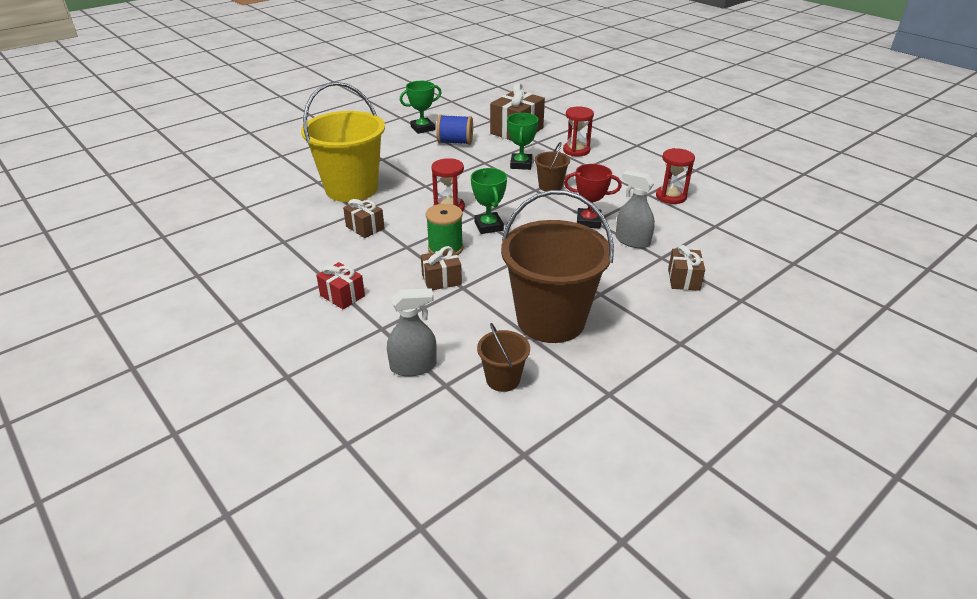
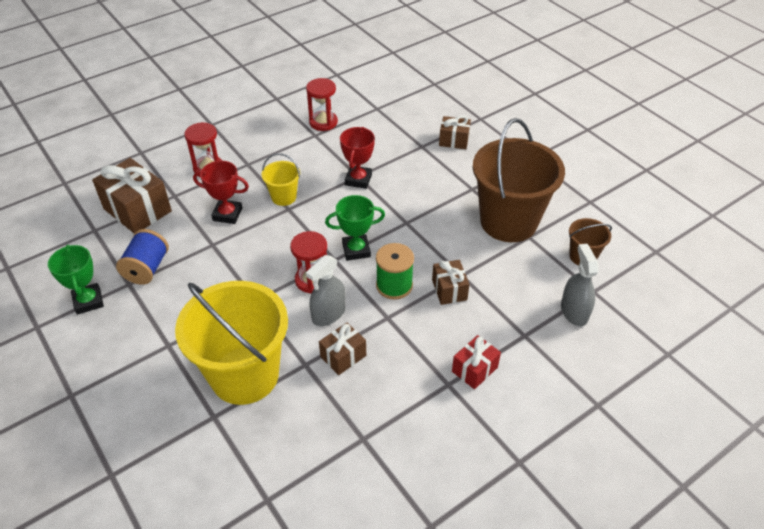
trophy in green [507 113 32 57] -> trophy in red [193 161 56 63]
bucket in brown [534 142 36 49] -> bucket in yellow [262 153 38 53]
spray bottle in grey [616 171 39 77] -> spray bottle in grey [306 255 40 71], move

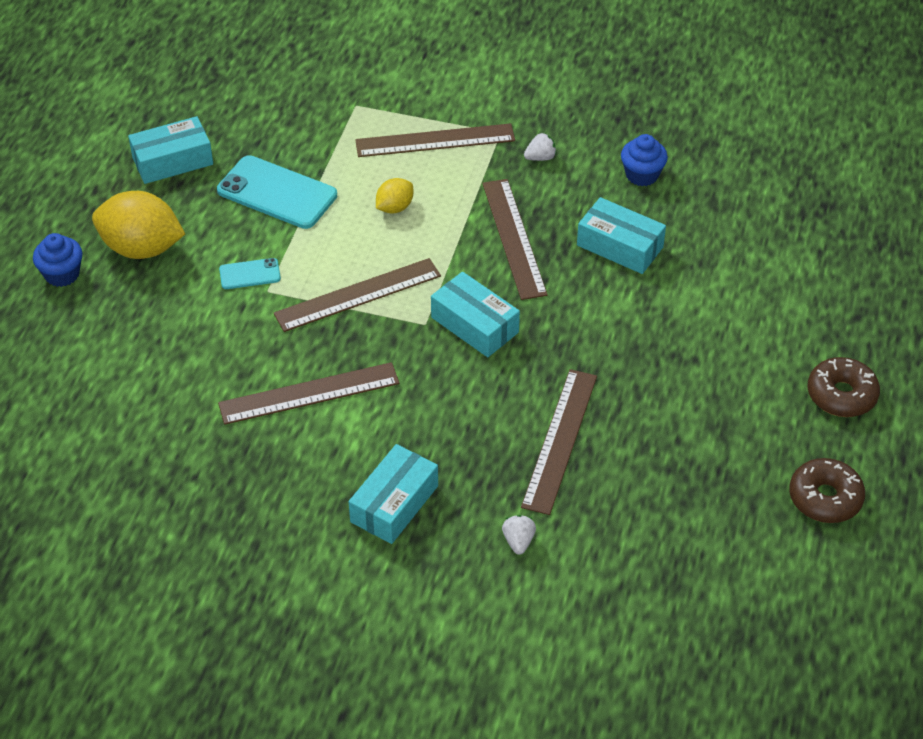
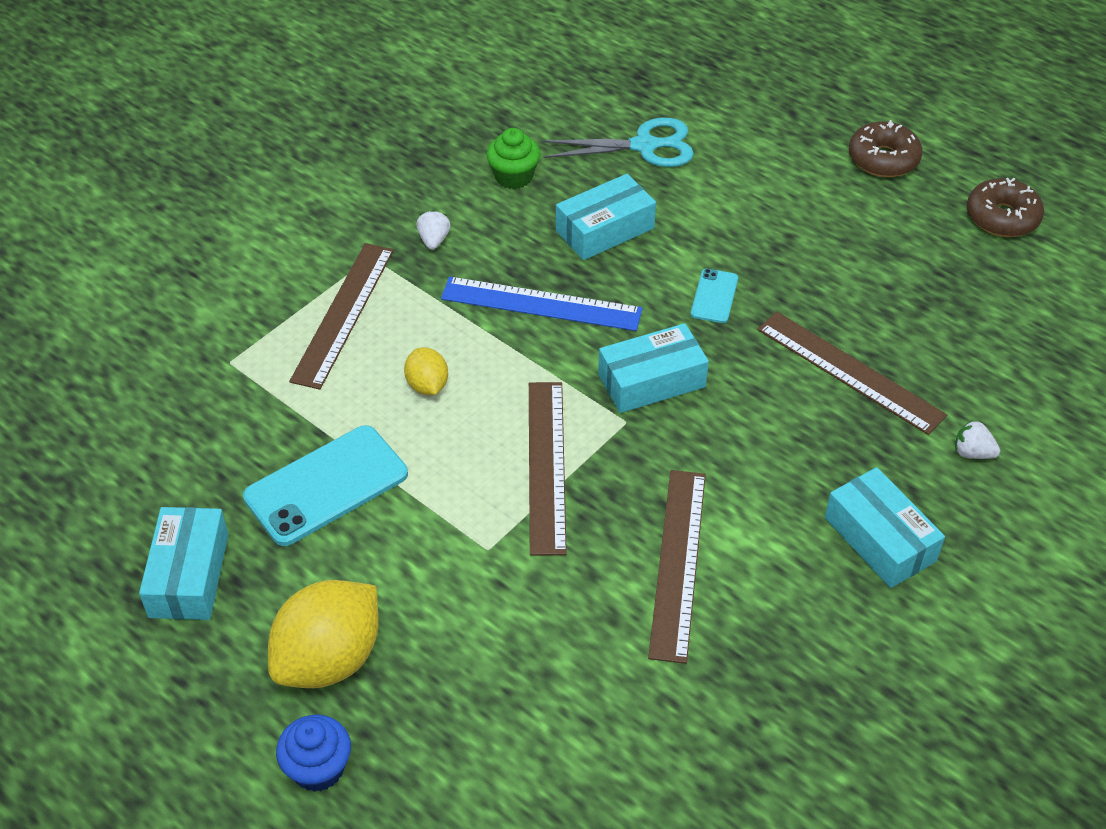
cupcake in blue [621 134 47 52] -> cupcake in green [486 128 54 61]
ruler in brown [482 179 66 121] -> ruler in blue [441 277 202 54]
phone in turquoise [219 258 62 31] -> phone in turquoise [691 269 47 54], move
none -> scissors in turquoise [542 118 152 49]

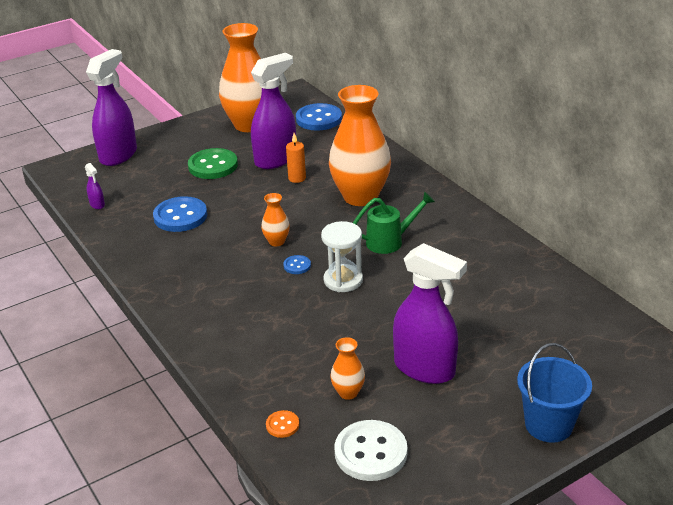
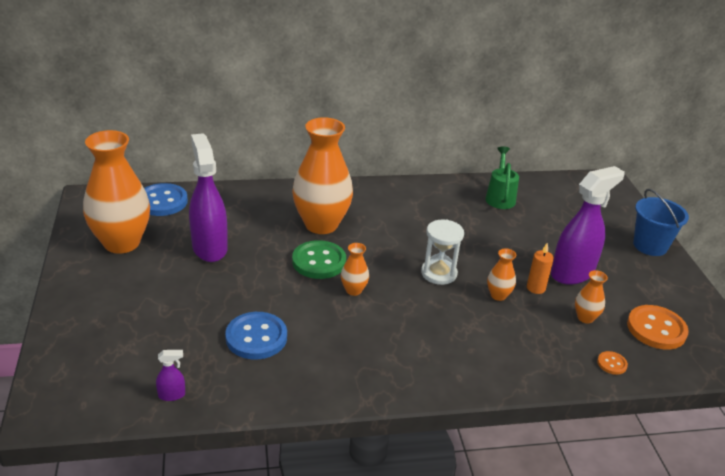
spray bottle in purple [86 49 51 117] -> none
candle in orange [286 133 20 50] -> candle in orange [527 243 27 51], move
button in green [188 148 50 31] -> button in green [292 240 54 39], move
watering can in green [353 191 82 63] -> watering can in green [485 146 34 63], move
button in blue [283 255 28 19] -> none
button in white [334 420 73 61] -> button in orange [627 305 62 45]
none -> vase in orange [487 248 29 53]

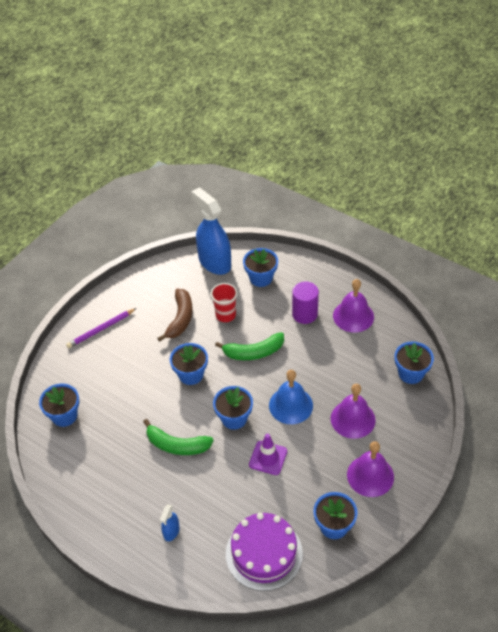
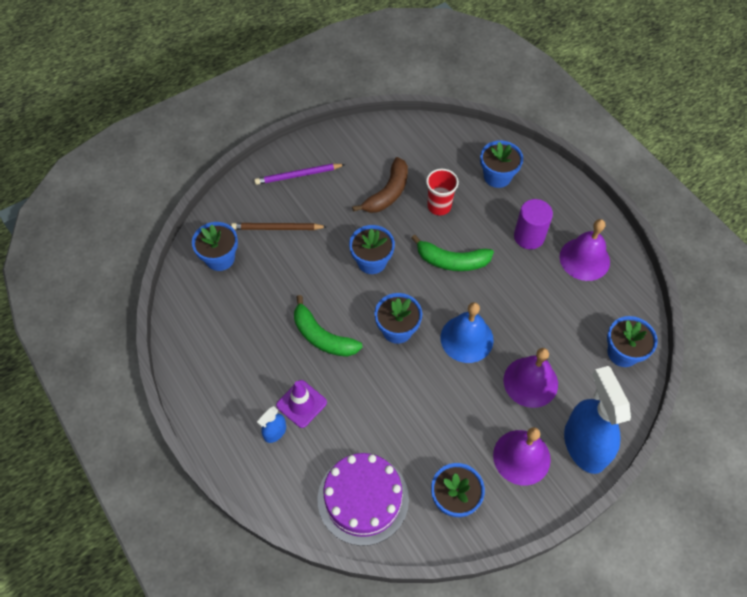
spray bottle in blue [191 188 40 87] -> spray bottle in blue [564 366 67 108], move
traffic cone in purple [249 434 38 41] -> traffic cone in purple [276 380 51 48], move
none -> pencil in brown [231 223 96 7]

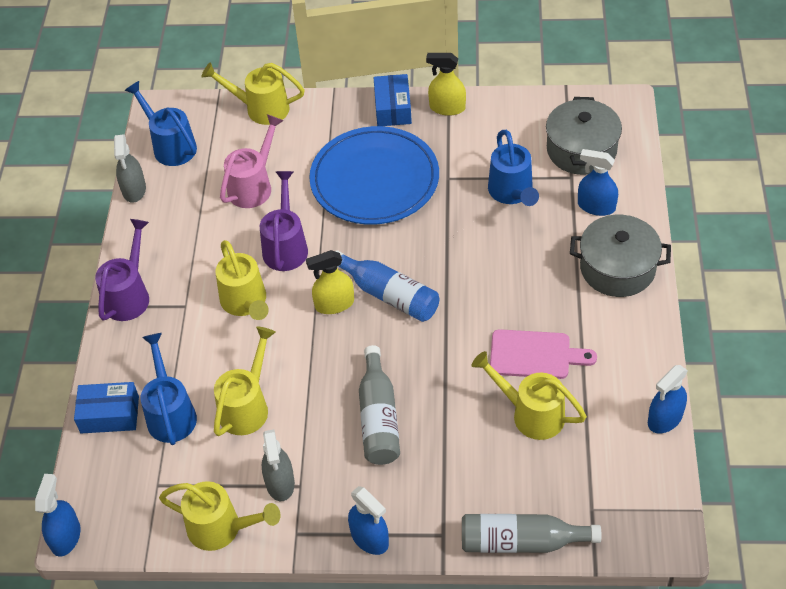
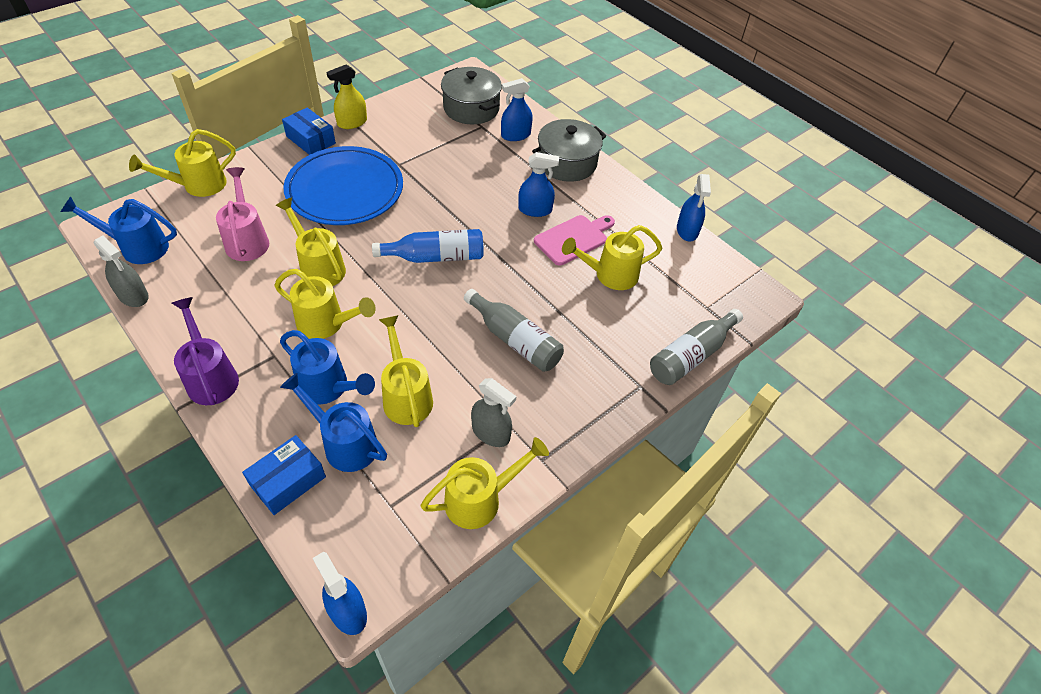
watering can in blue [488 130 51 76] -> watering can in blue [280 330 95 75], move
watering can in purple [260 171 48 100] -> watering can in yellow [276 197 70 89]
spray bottle in yellow [306 250 48 64] -> none
spray bottle in blue [348 486 41 69] -> spray bottle in blue [518 152 41 65], move

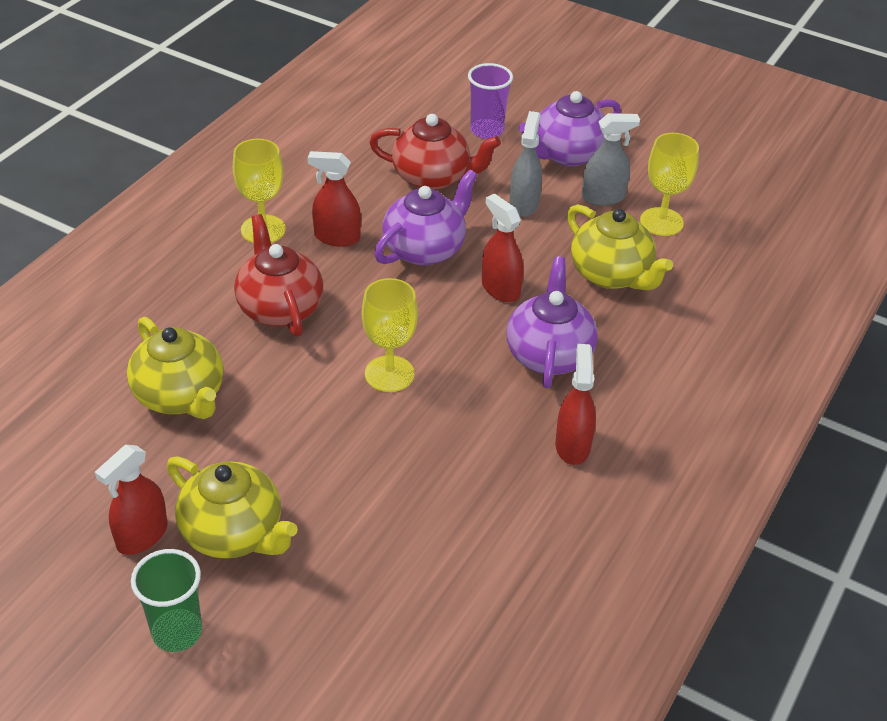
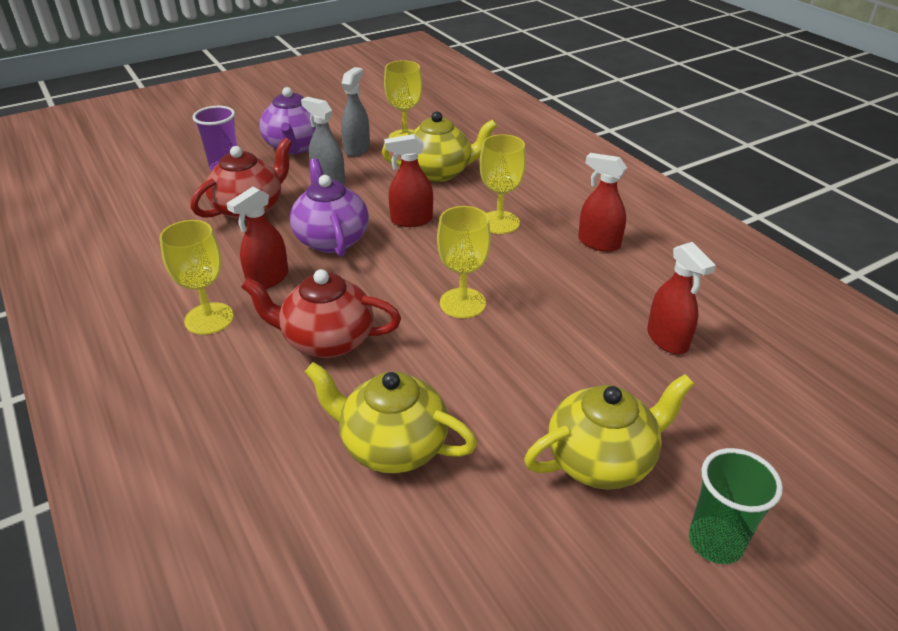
teapot in purple [506 256 92 132] -> goblet in yellow [480 134 46 100]
teapot in yellow [127 317 97 102] -> teapot in yellow [305 362 172 112], 150 degrees counterclockwise
spray bottle in red [95 445 72 110] -> spray bottle in red [647 242 69 112], move

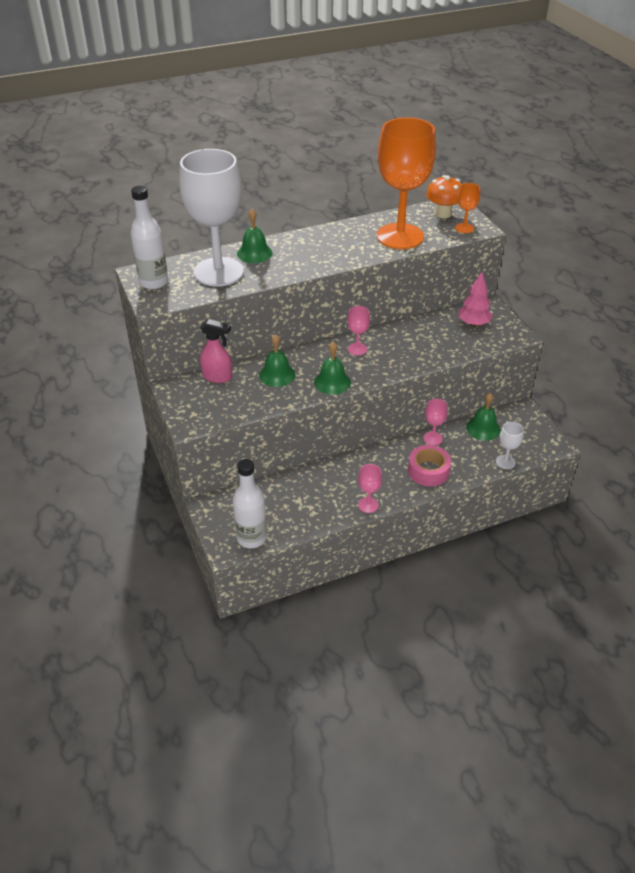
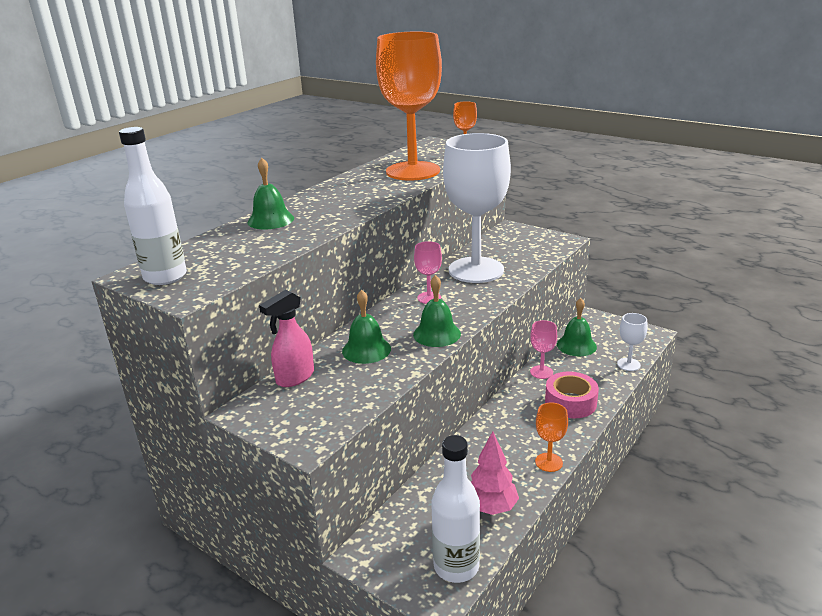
goblet in white [179 149 65 138] -> goblet in white [443 133 68 150], move
mushroom in orange [426 175 36 43] -> none
tree in pink [458 272 35 55] -> tree in pink [471 431 48 84], move
spray bottle in pink [200 319 32 64] -> spray bottle in pink [259 290 55 97], 150 degrees clockwise
goblet in pink [358 464 24 49] -> goblet in orange [535 403 33 69]

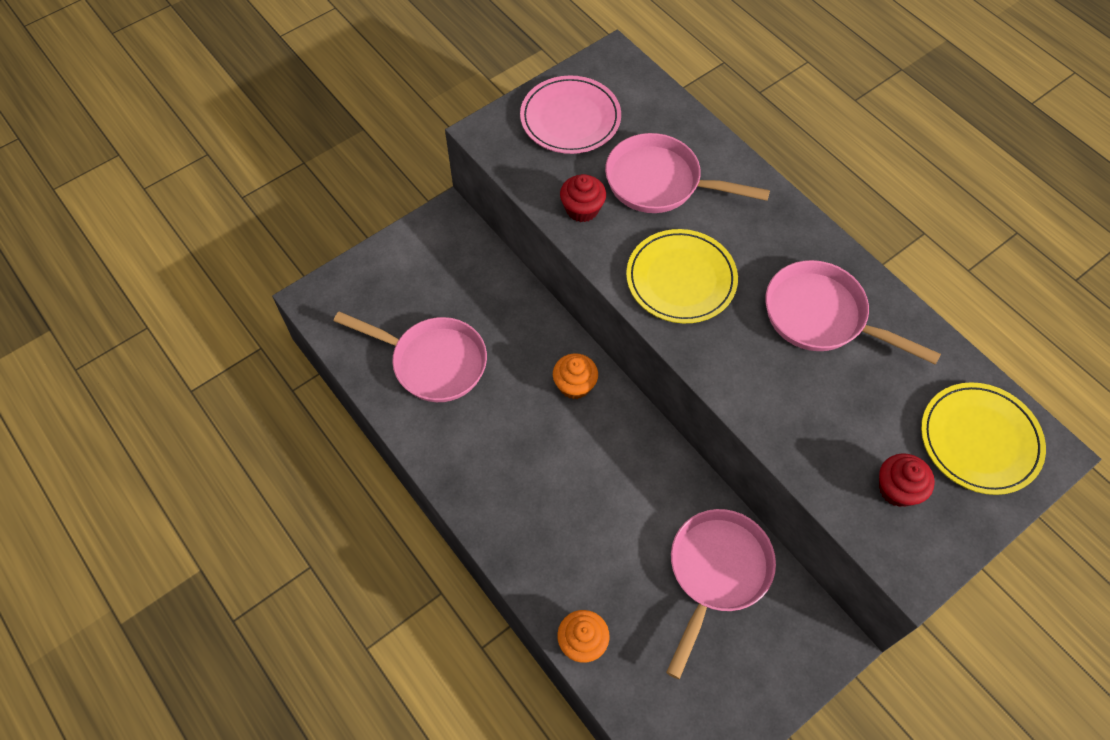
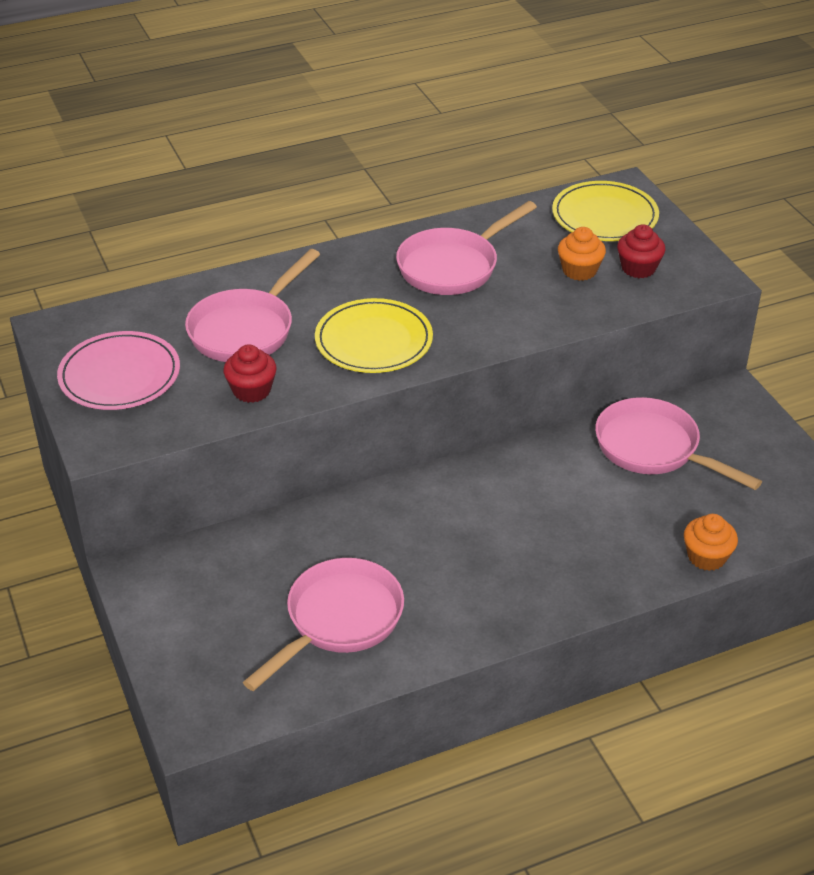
cupcake in orange [553 353 45 46] -> cupcake in orange [558 227 48 54], move

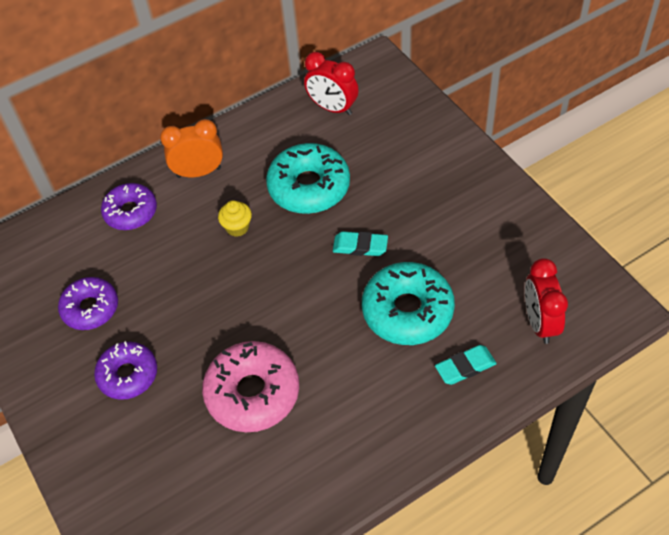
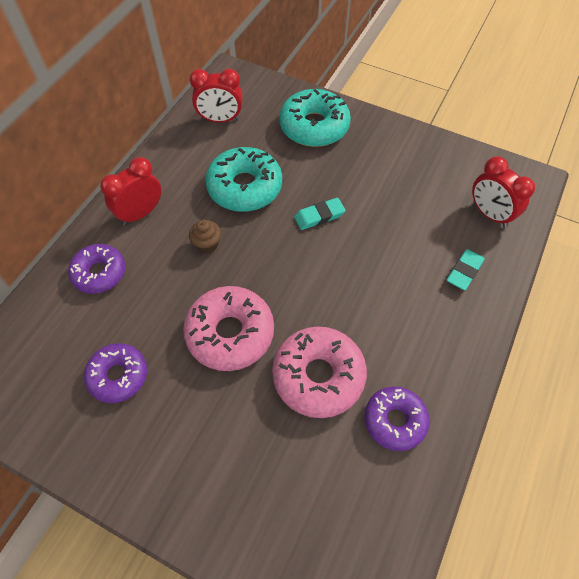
clock in orange [160 119 63 59] -> clock in red [100 157 61 68]
cupcake in yellow [218 200 34 37] -> cupcake in brown [189 220 32 34]
donut in turquoise [362 262 93 83] -> donut in turquoise [279 89 72 58], move
donut in purple [94 341 63 59] -> donut in purple [365 386 65 65], move
none -> donut in pink [183 286 91 85]

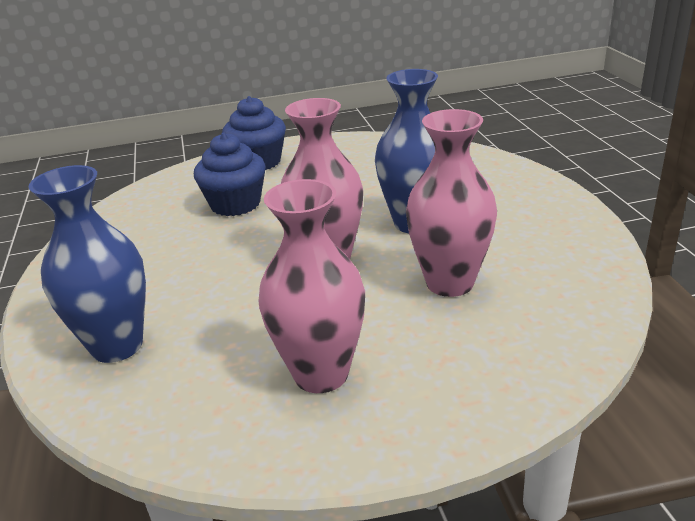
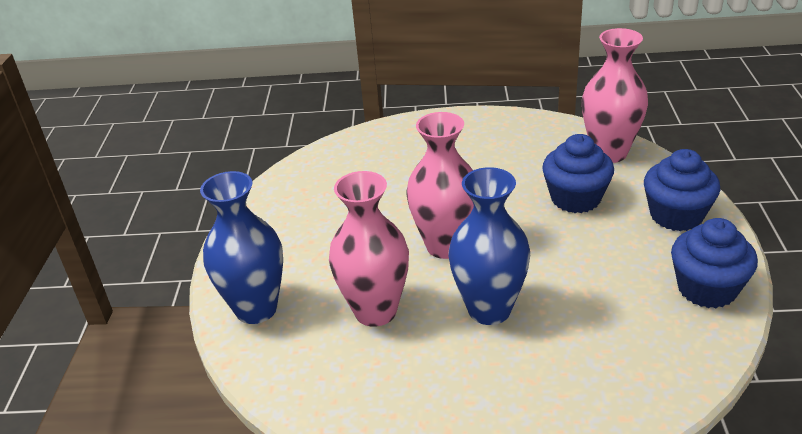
vase in blue [29 165 117 198] -> vase in blue [200 171 83 153], move
vase in pink [258 179 107 214] -> vase in pink [582 28 66 135], move
none -> cupcake in blue [671 218 87 90]

